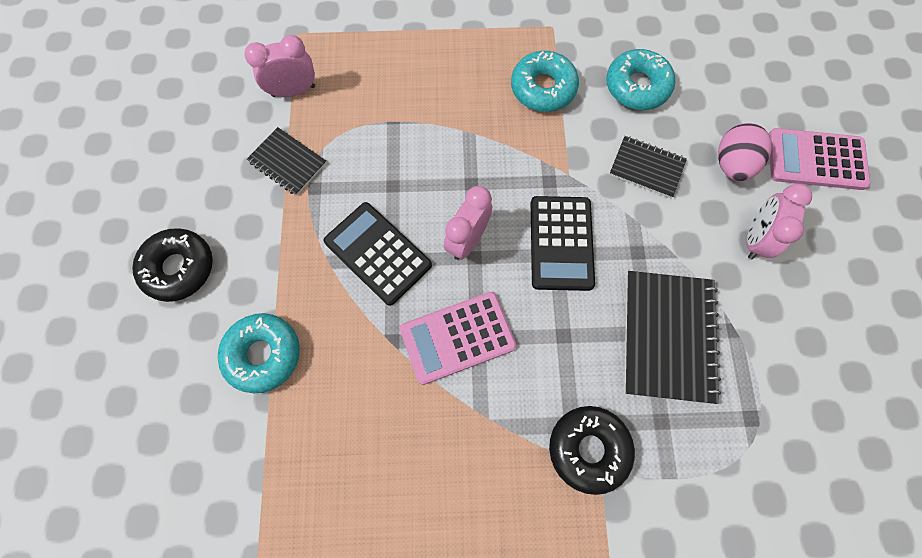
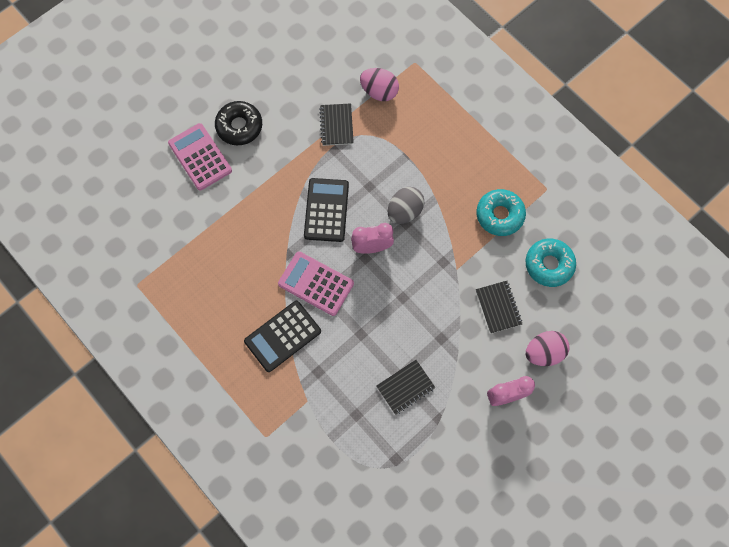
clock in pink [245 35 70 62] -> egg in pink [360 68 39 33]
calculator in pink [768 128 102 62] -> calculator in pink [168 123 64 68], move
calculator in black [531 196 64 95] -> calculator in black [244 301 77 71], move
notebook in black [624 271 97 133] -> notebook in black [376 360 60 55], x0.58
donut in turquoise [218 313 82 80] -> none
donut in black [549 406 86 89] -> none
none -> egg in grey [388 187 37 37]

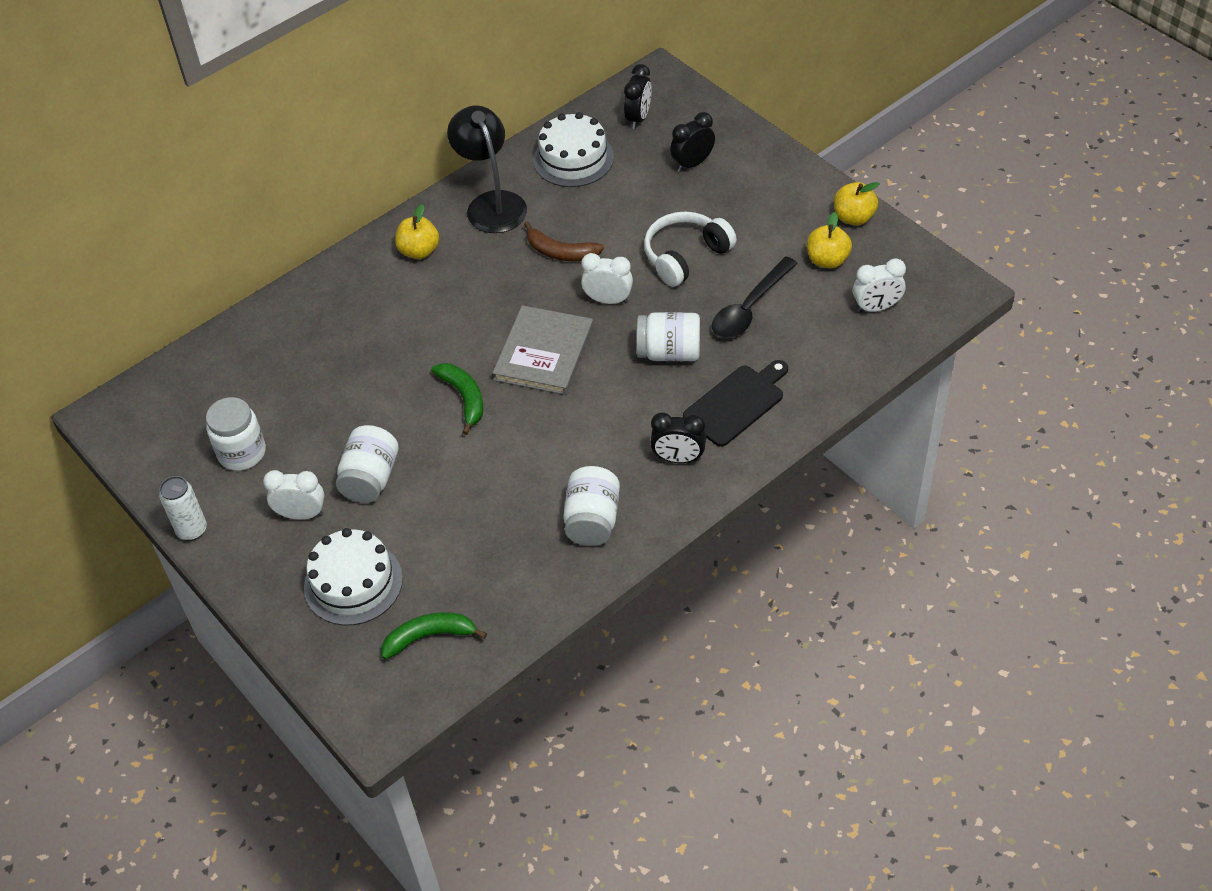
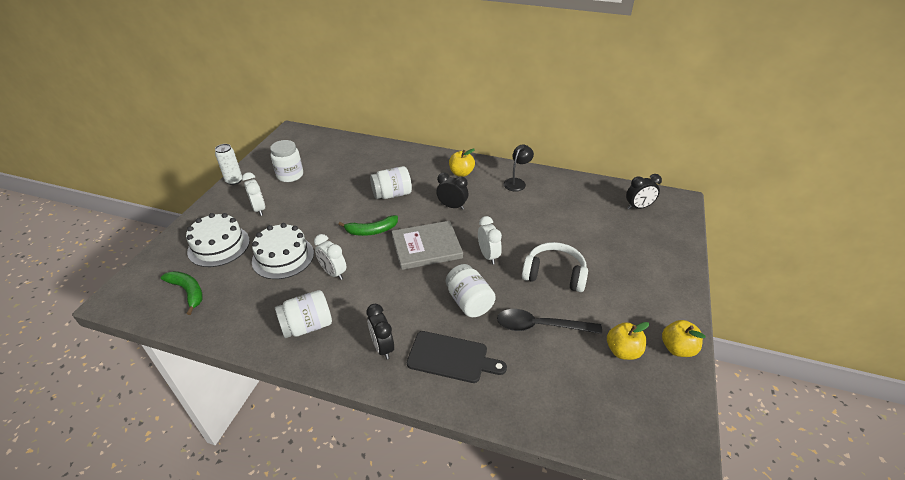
lamp in black [447 106 80 127] -> lamp in black [504 145 30 47], x0.60
cake in white [533 112 81 75] -> cake in white [252 223 62 56], move
clock in black [670 112 45 60] -> clock in black [436 173 32 37], move
banana in brown [524 221 80 40] -> none
clock in white [853 258 53 55] -> clock in white [314 234 32 46], move
banana in green [431 363 52 72] -> banana in green [338 215 60 21], 45 degrees clockwise
jar in white [336 425 63 78] -> jar in white [370 166 42 33], move

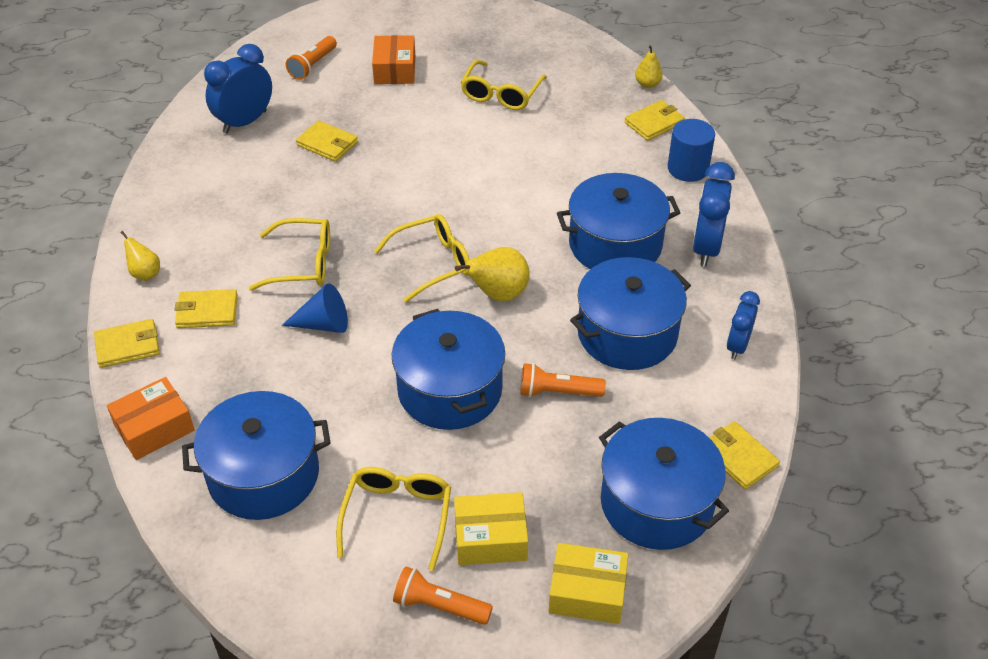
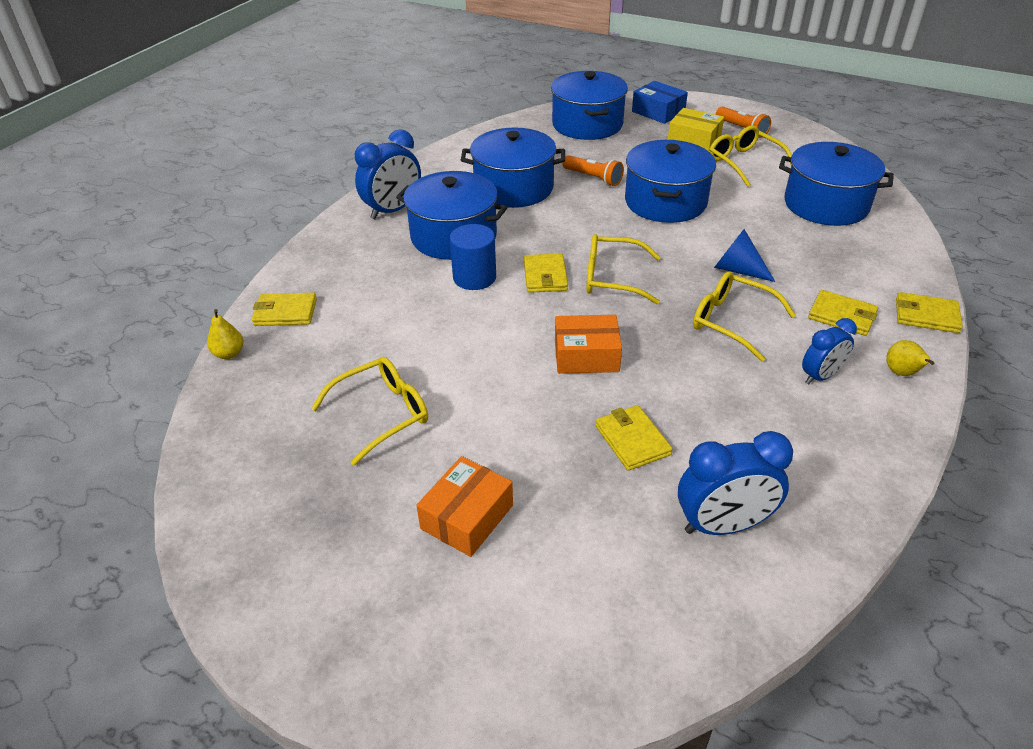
flashlight in orange [286 36 51 44] -> none
cylinder in blue [668 119 47 63] -> cylinder in blue [450 224 46 66], move
pear in yellow [455 247 75 54] -> none
clock in blue [727 291 33 69] -> clock in blue [802 318 55 66], move
box in orange [107 377 88 83] -> box in orange [555 315 67 59], move
wallet in yellow [710 421 70 69] -> wallet in yellow [524 253 44 40], move
glasses in yellow [336 467 115 104] -> glasses in yellow [709 125 83 62], 105 degrees clockwise
box in yellow [548 543 81 81] -> box in blue [632 81 56 43]

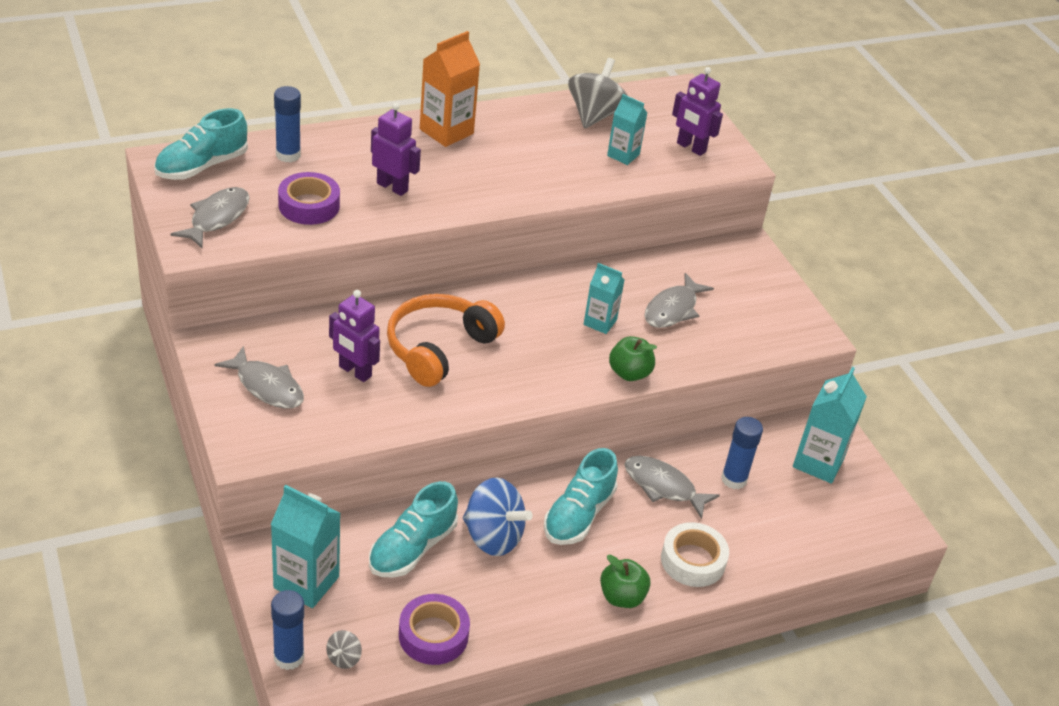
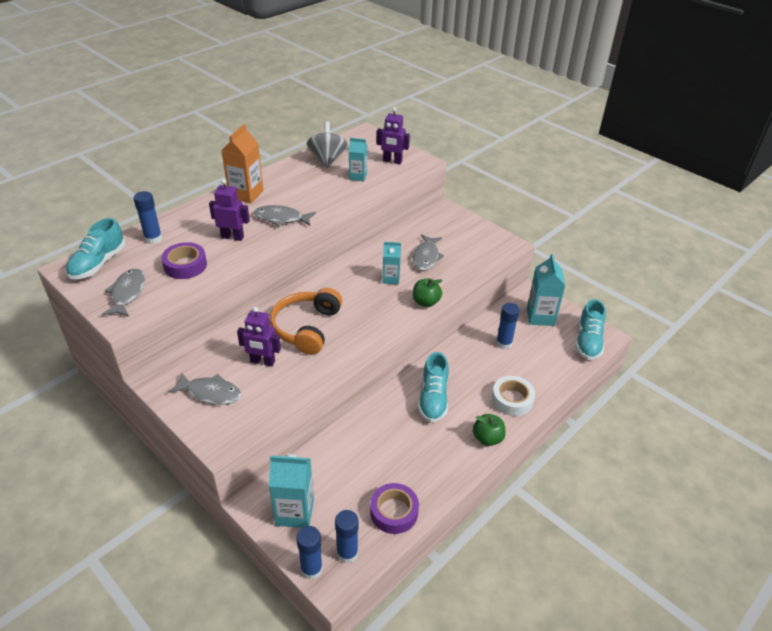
fish in grey [624 456 96 63] -> fish in grey [254 205 62 22], move
spinning top in blue [463 478 70 78] -> none
shoe in turquoise [369 481 89 97] -> shoe in turquoise [576 299 30 61], move
spinning top in grey [326 630 36 39] -> glue stick in blue [335 510 24 53]

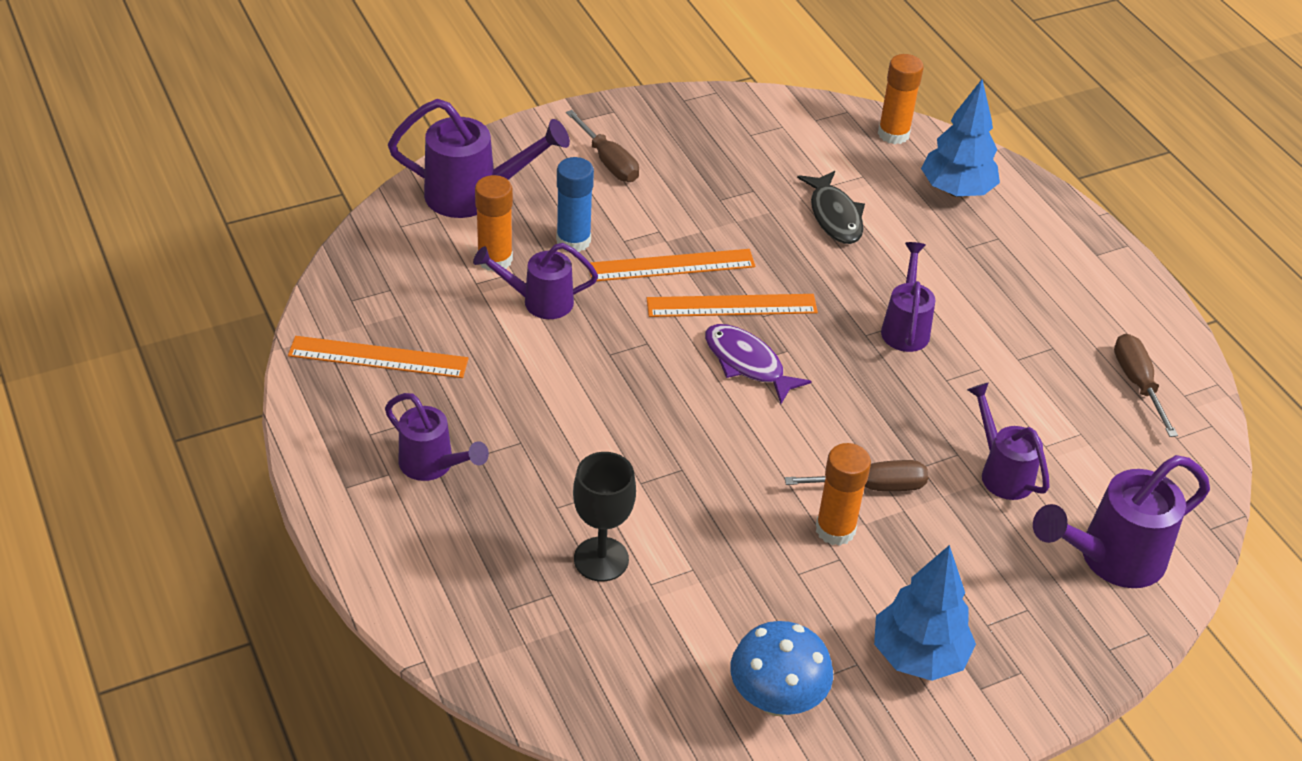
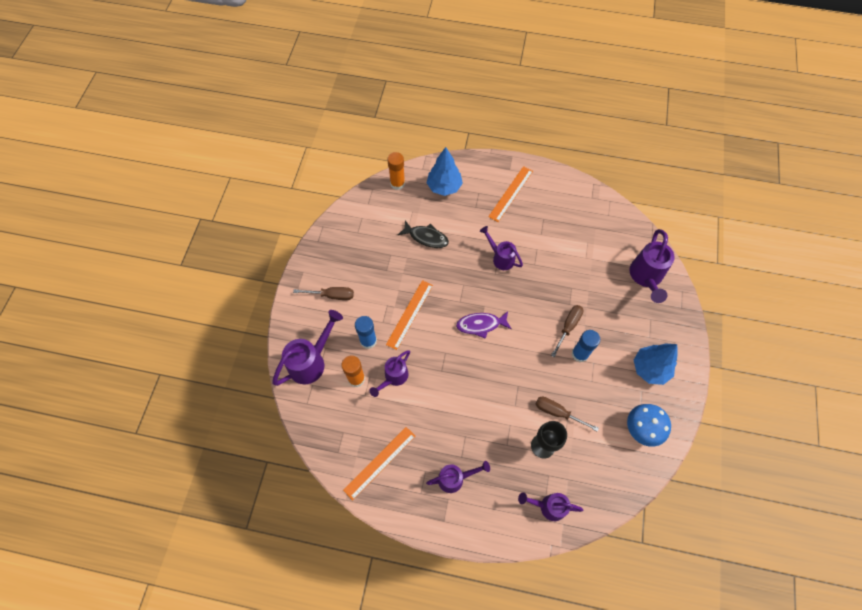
ruler in orange [647 294 171 23] -> ruler in orange [488 166 45 56], move
screwdriver in brown [1114 334 64 103] -> screwdriver in brown [536 397 63 35], move
watering can in purple [967 382 83 118] -> watering can in purple [518 492 65 29], move
glue stick in orange [816 443 55 103] -> glue stick in blue [571 330 29 32]

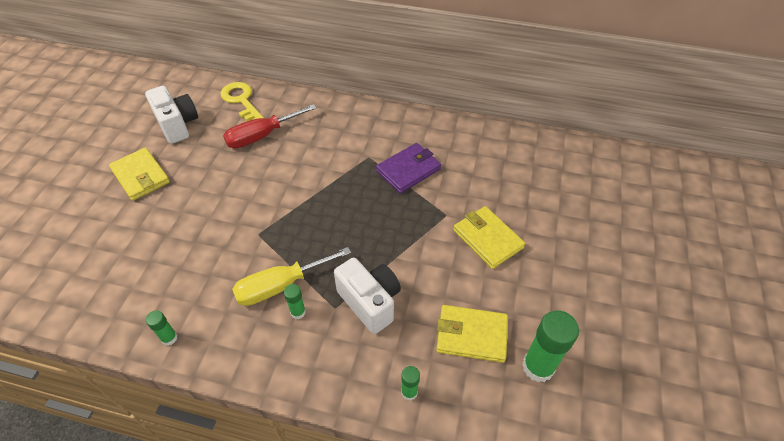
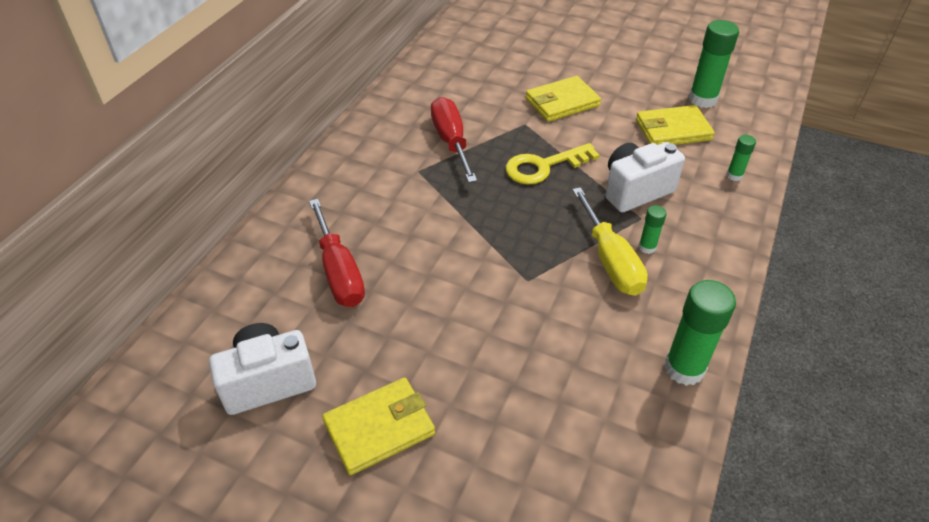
key in yellow [220 82 43 39] -> key in yellow [506 143 94 41], move
wallet in purple [376 143 65 51] -> screwdriver in red [431 97 46 86]
wallet in yellow [436 305 72 58] -> wallet in yellow [636 105 79 40], 60 degrees clockwise
glue stick in green [146 310 31 35] -> glue stick in green [664 280 72 106], x1.96

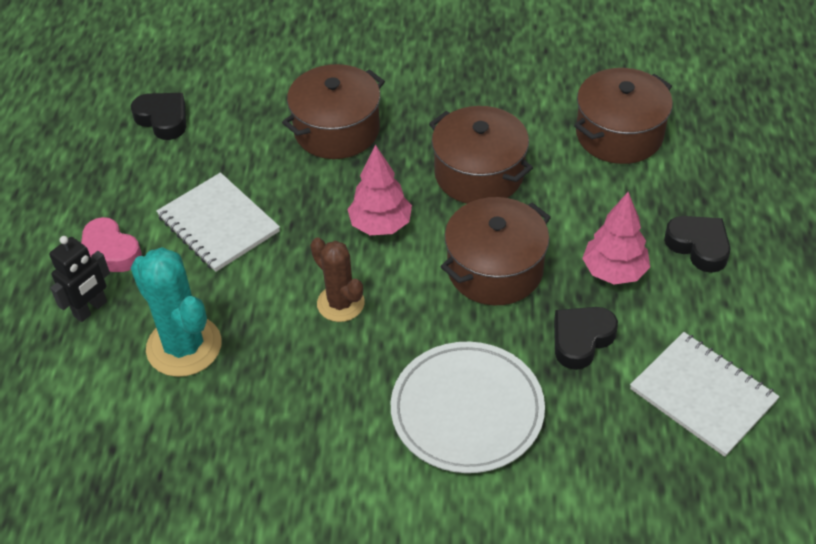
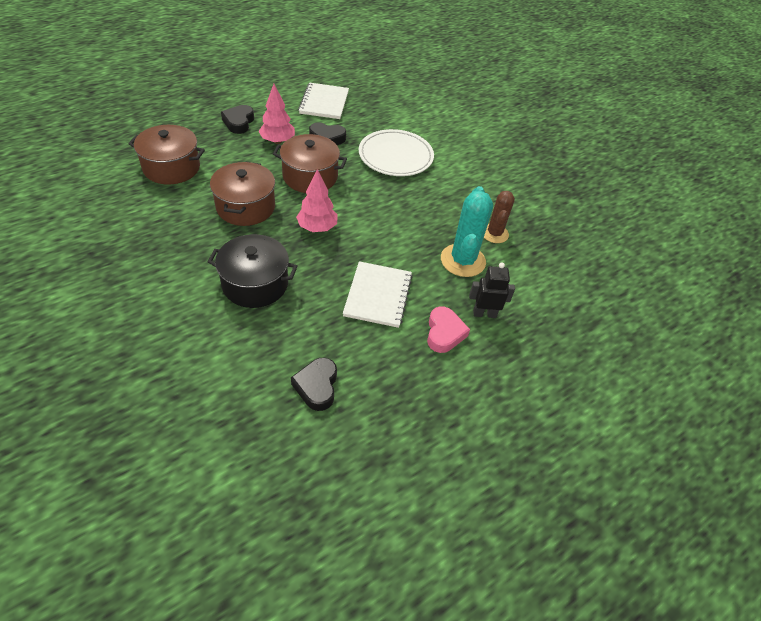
pot in brown [282 64 103 95] -> pot in black [208 234 90 74]
cactus in brown [310 238 55 84] -> cactus in brown [484 191 31 52], move

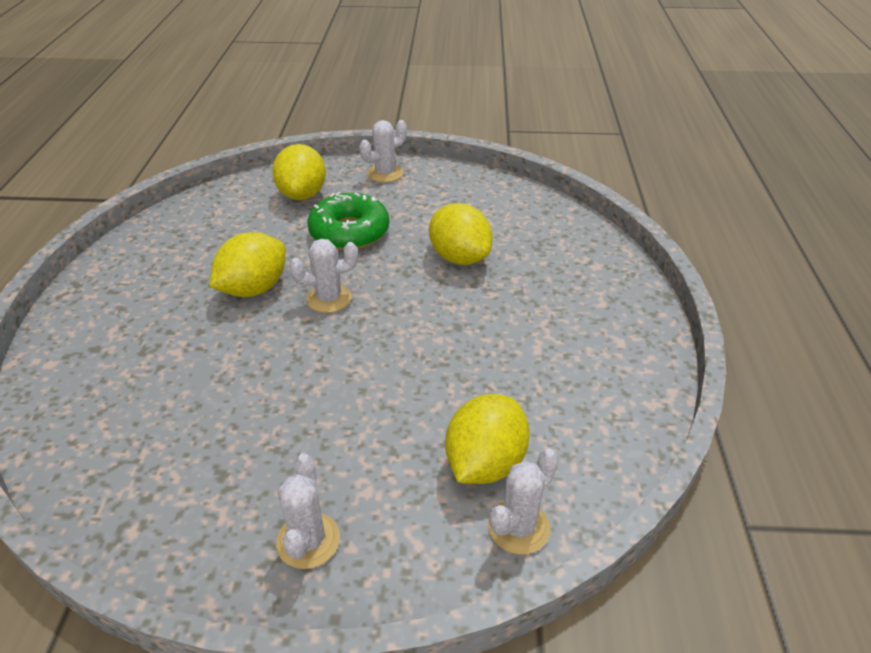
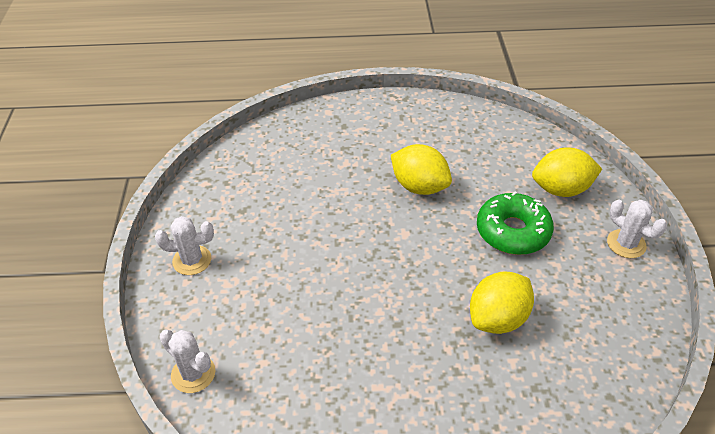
cactus in white [289 239 69 74] -> none
lemon in yellow [445 394 85 90] -> none

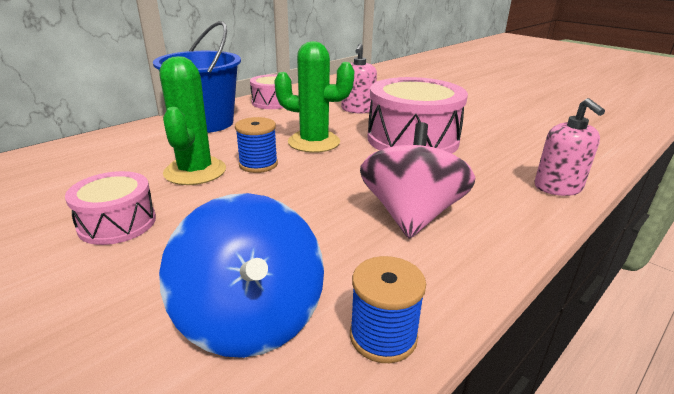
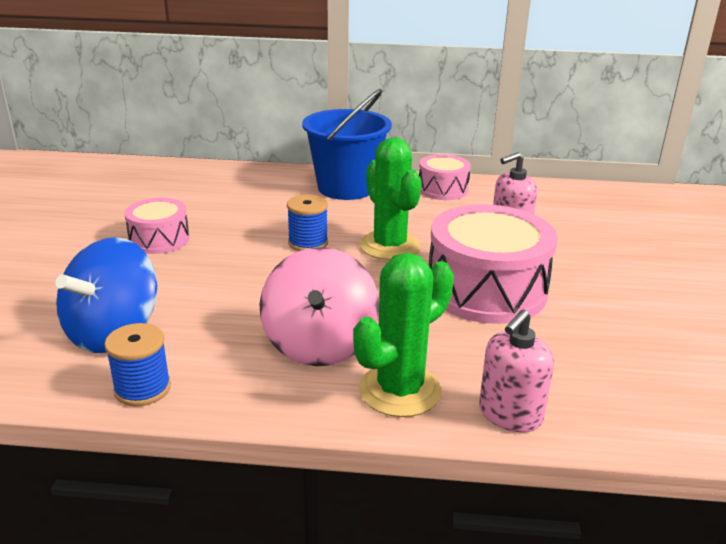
cactus in green [159 56 67 129] -> cactus in green [353 253 101 164], move
spinning top in pink [360 122 115 117] -> spinning top in pink [259 247 120 119], 120 degrees clockwise

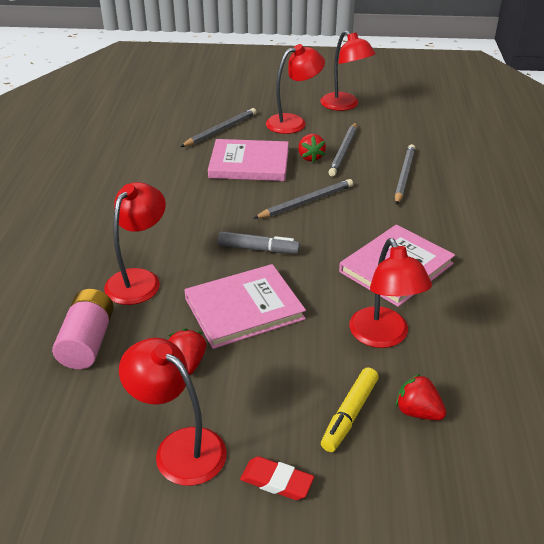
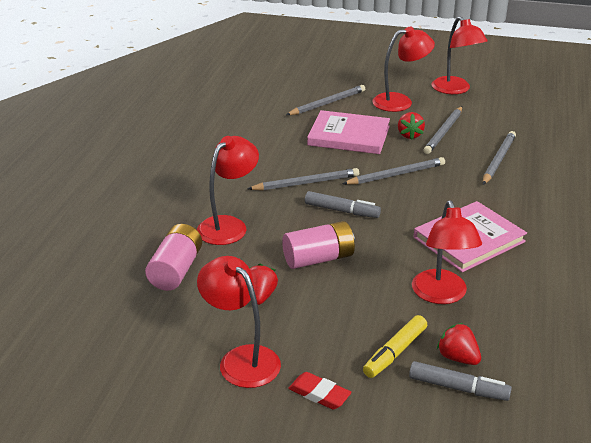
book in pink [184 264 122 85] -> battery in pink [282 221 73 48]
none -> pencil in grey [247 168 112 23]
none -> marker in grey [409 361 103 40]

